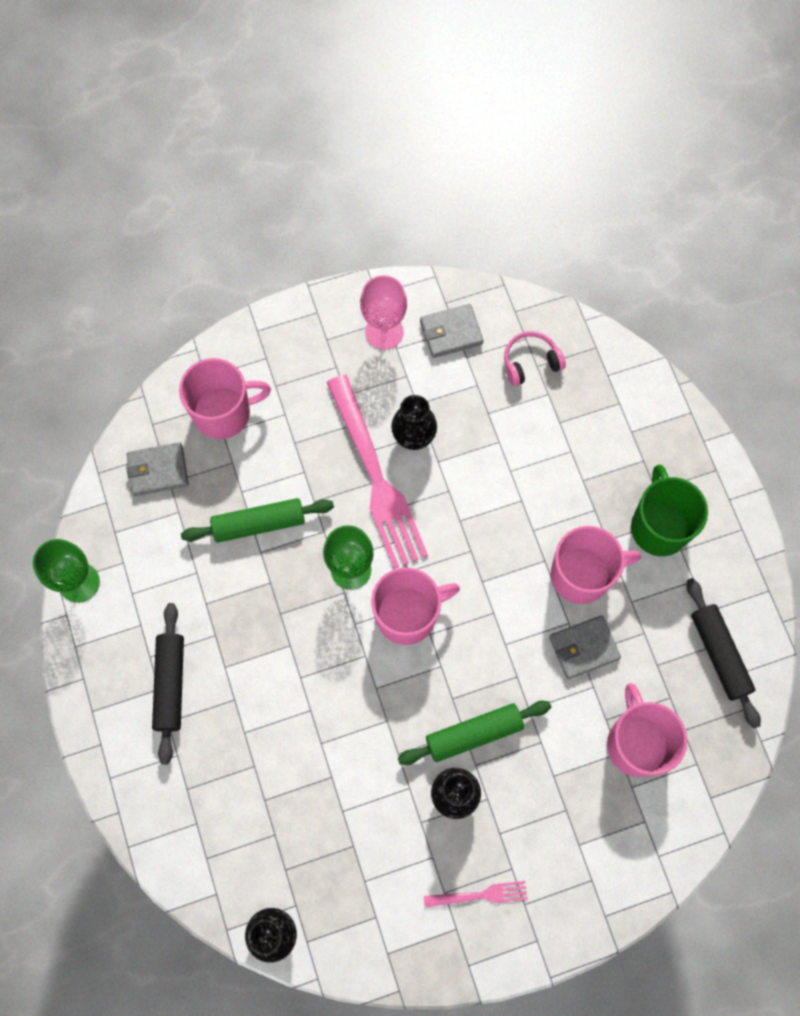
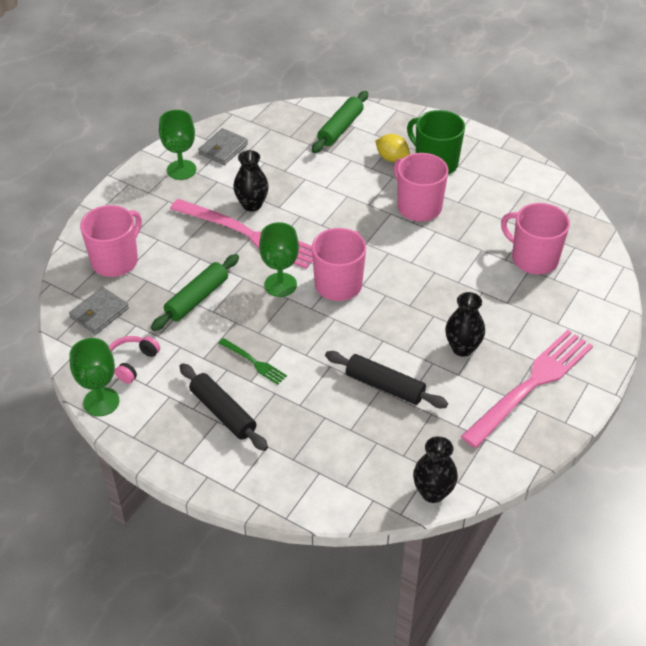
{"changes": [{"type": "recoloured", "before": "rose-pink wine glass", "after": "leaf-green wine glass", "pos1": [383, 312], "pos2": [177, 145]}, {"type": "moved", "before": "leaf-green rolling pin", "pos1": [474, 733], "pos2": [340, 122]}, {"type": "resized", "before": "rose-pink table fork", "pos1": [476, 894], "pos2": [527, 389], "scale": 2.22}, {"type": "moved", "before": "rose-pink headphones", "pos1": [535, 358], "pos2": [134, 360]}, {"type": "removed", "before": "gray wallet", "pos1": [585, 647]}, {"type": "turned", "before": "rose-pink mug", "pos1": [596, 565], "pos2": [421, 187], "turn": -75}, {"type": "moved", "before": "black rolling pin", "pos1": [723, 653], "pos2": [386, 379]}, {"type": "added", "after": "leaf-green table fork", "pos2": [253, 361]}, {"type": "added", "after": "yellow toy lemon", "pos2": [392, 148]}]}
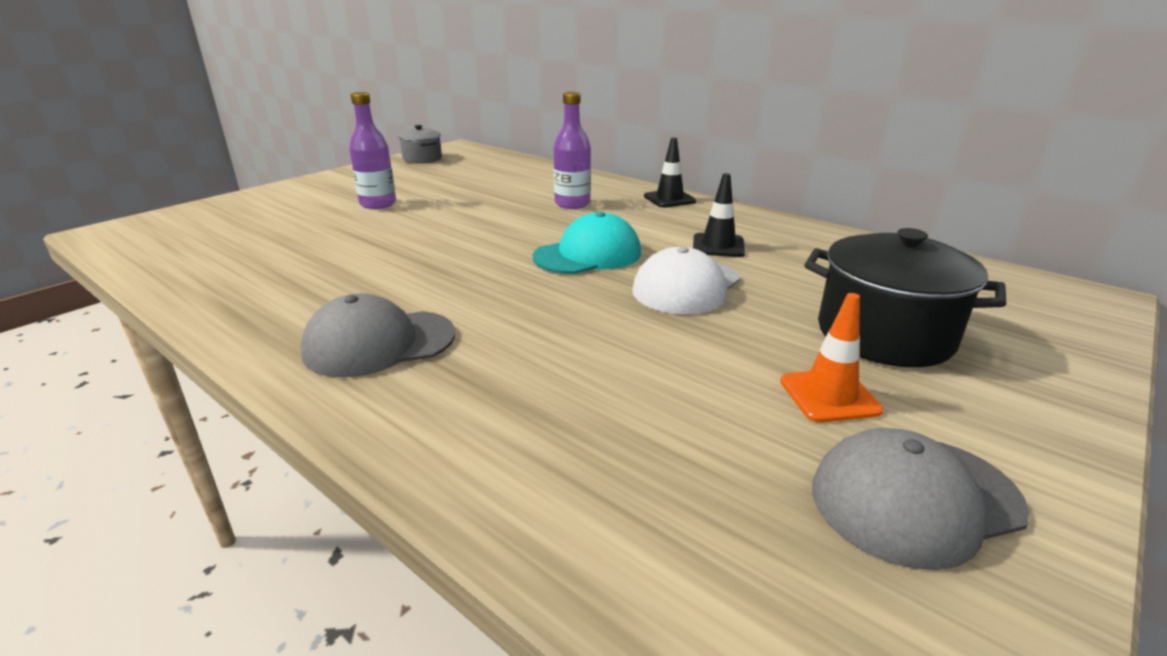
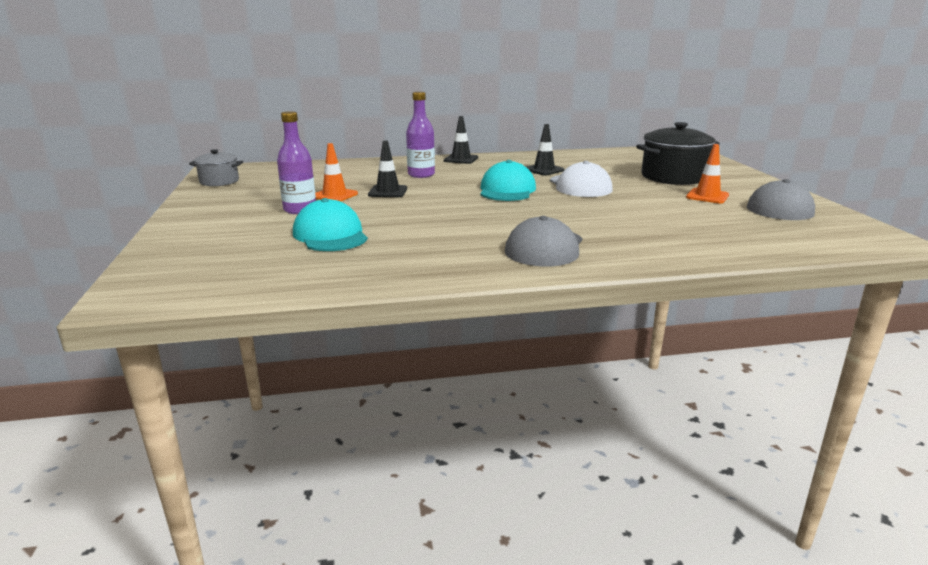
{"changes": [{"type": "added", "after": "teal cap", "pos2": [330, 224]}, {"type": "added", "after": "orange-coloured safety cone", "pos2": [336, 172]}, {"type": "added", "after": "black safety cone", "pos2": [387, 168]}]}
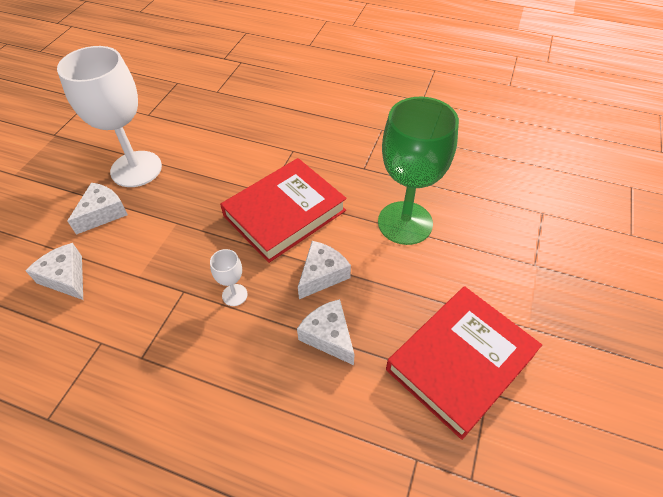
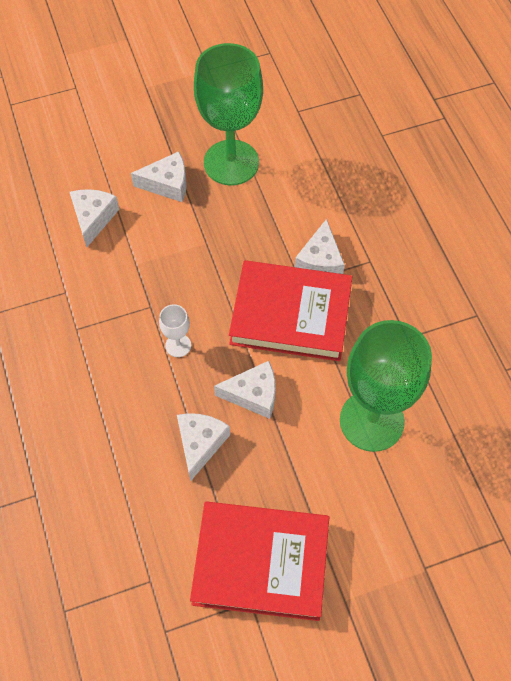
{"changes": [{"type": "recoloured", "before": "snow-white wine glass", "after": "leaf-green wine glass", "pos1": [109, 116], "pos2": [228, 114]}, {"type": "added", "after": "snow-white cheese", "pos2": [320, 246]}]}
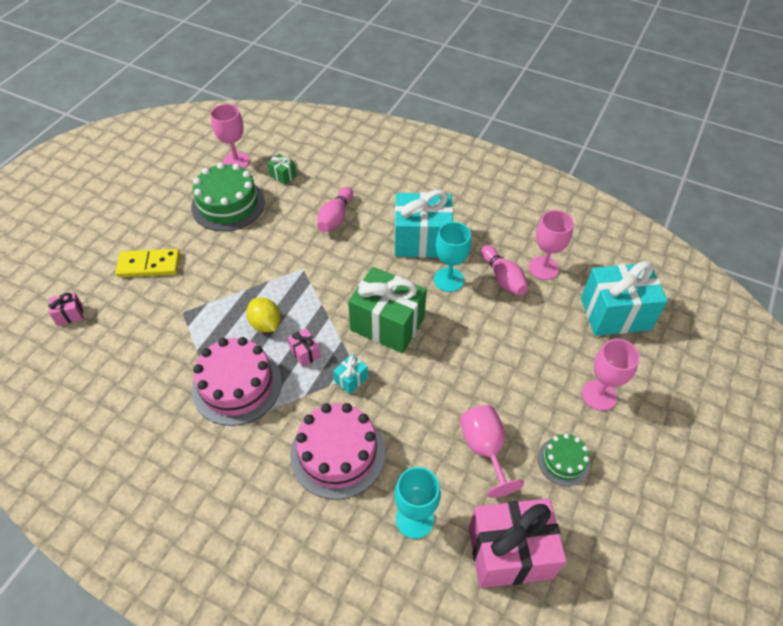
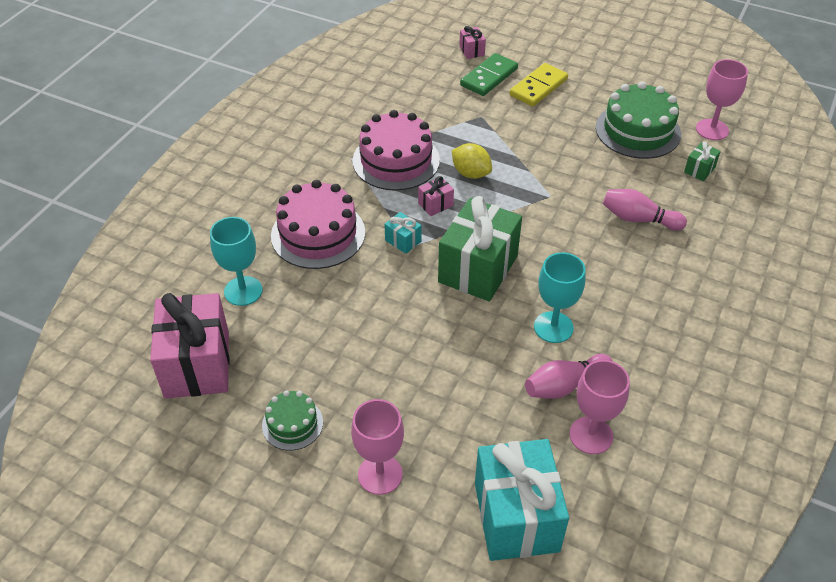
{"changes": [{"type": "turned", "before": "yellow domino", "pos1": [147, 263], "pos2": [538, 84], "turn": 45}, {"type": "turned", "before": "yellow toy lemon", "pos1": [264, 314], "pos2": [472, 161], "turn": 75}, {"type": "removed", "before": "teal present", "pos1": [423, 224]}, {"type": "removed", "before": "rose-pink wine glass", "pos1": [492, 451]}, {"type": "added", "after": "leaf-green domino", "pos2": [489, 74]}]}
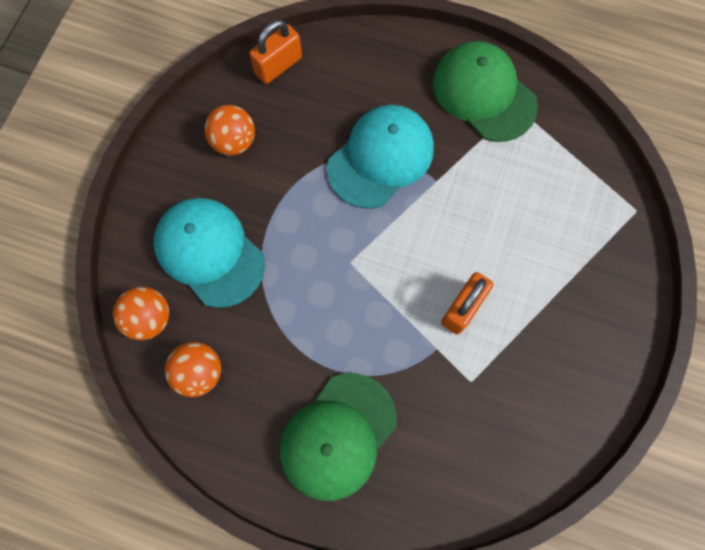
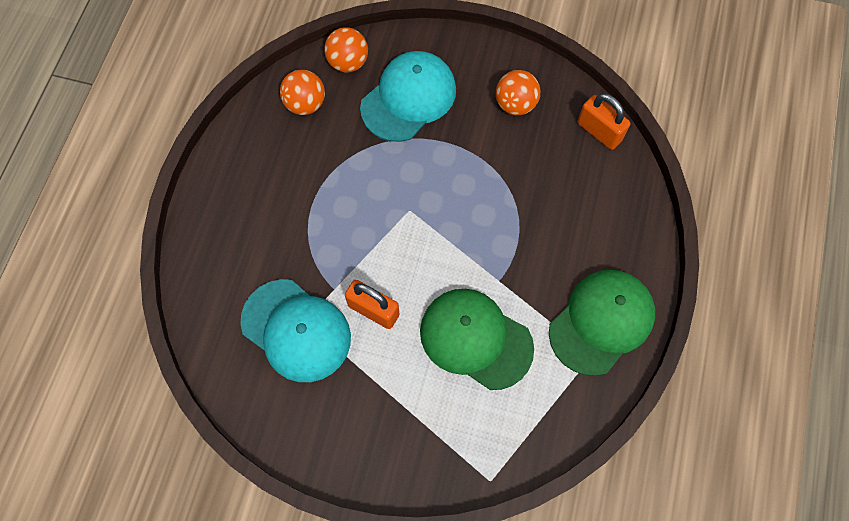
{"changes": [{"type": "moved", "before": "leaf-green cap", "pos1": [338, 437], "pos2": [477, 339]}, {"type": "moved", "before": "teal cap", "pos1": [380, 157], "pos2": [295, 330]}]}
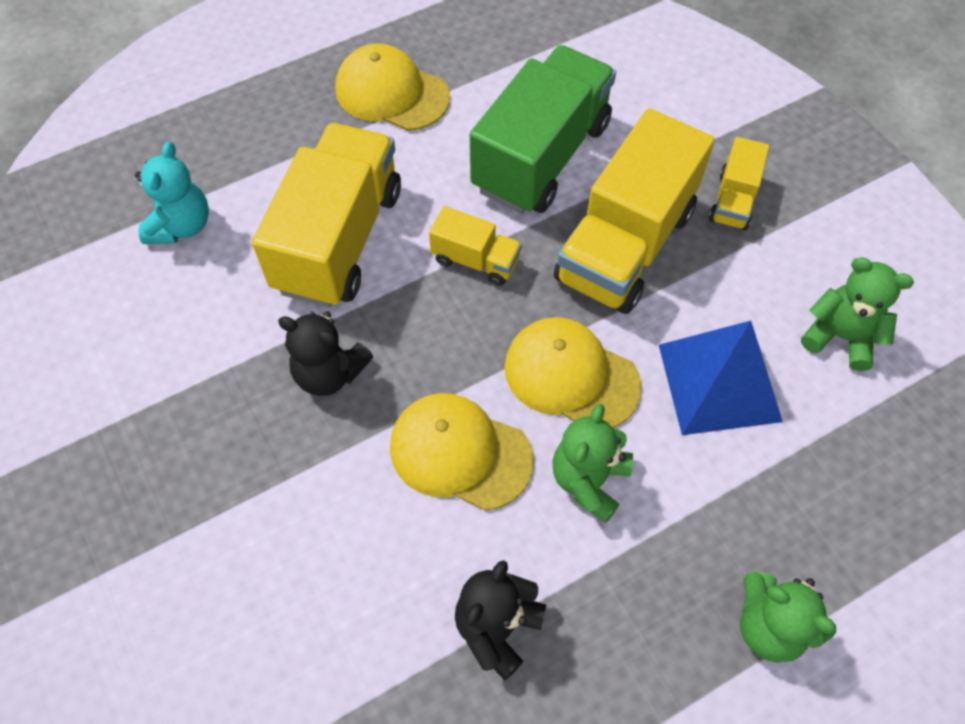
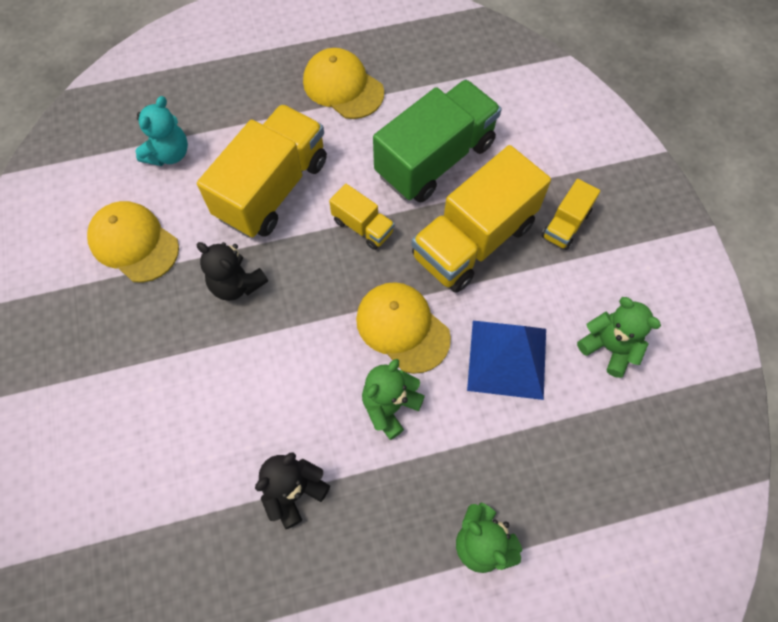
{"changes": [{"type": "moved", "before": "yellow cap", "pos1": [462, 452], "pos2": [133, 242]}]}
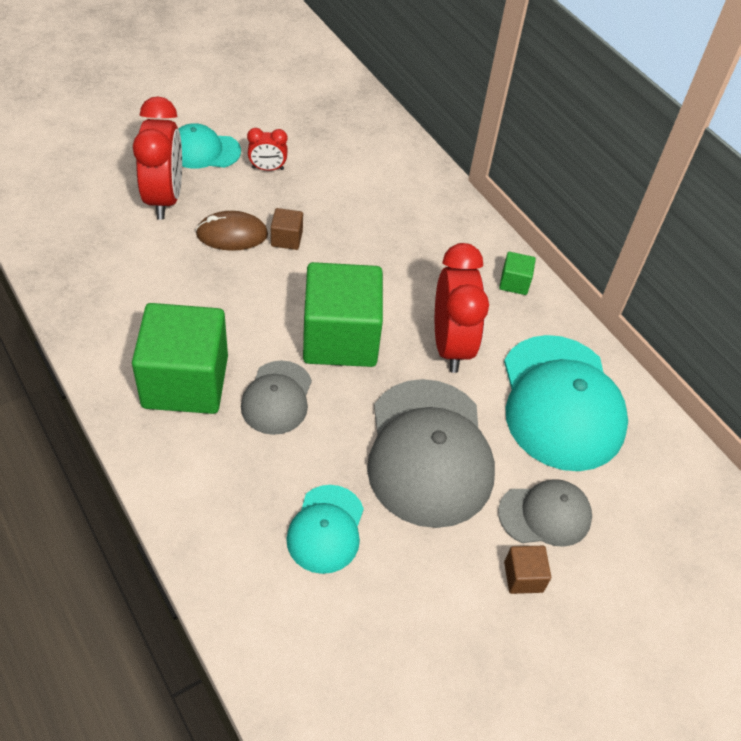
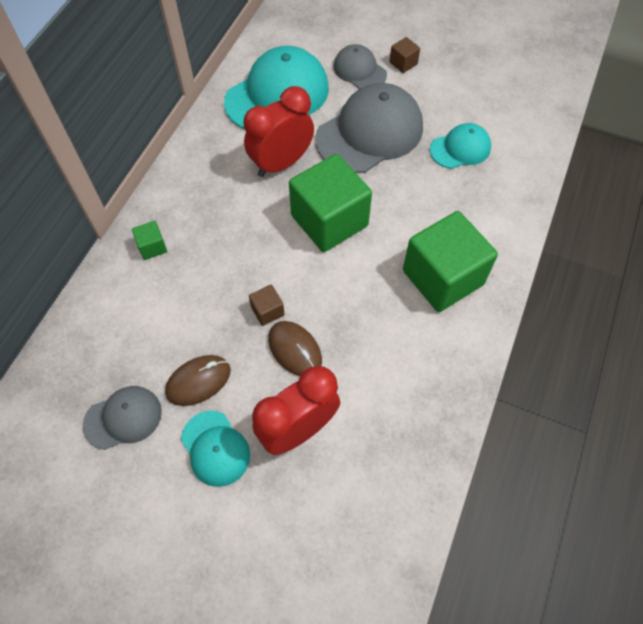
{"changes": [{"type": "moved", "before": "gray cap", "pos1": [276, 397], "pos2": [122, 418]}, {"type": "replaced", "before": "crimson alarm clock", "after": "russet PC mouse", "pos1": [267, 149], "pos2": [198, 380]}, {"type": "moved", "before": "leaf-green cube", "pos1": [517, 273], "pos2": [149, 240]}]}
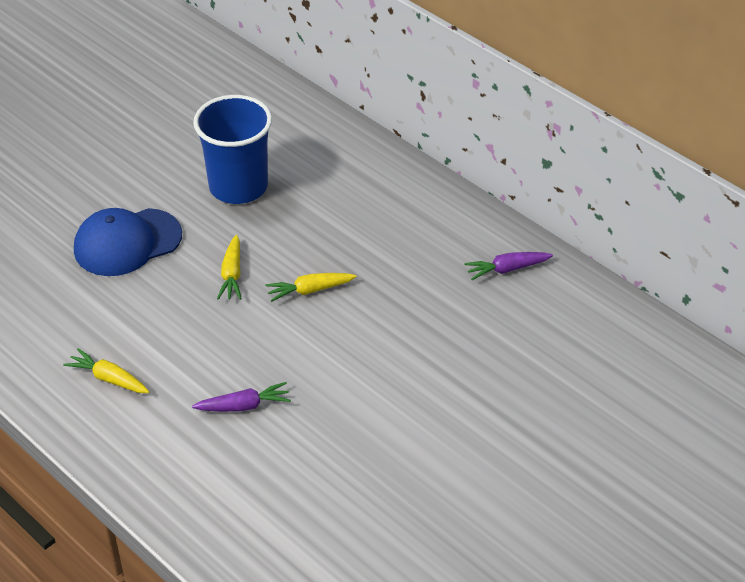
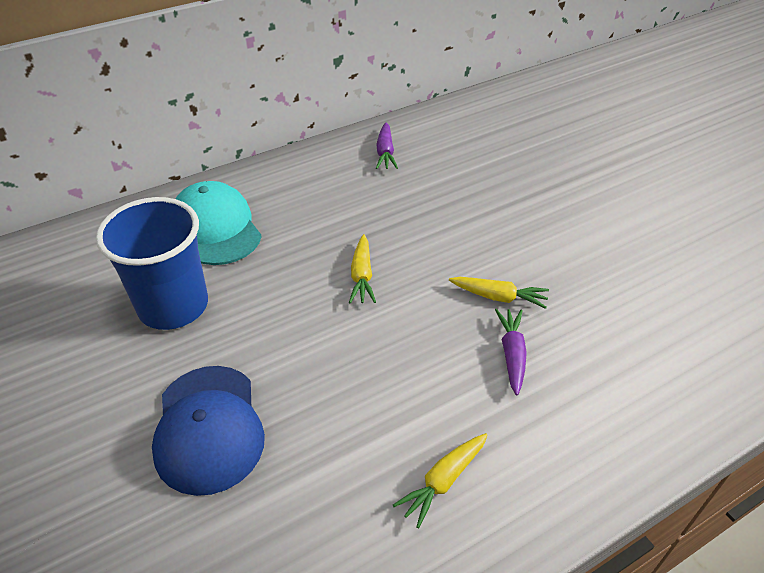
{"changes": [{"type": "moved", "before": "yellow carrot", "pos1": [229, 267], "pos2": [499, 293]}, {"type": "added", "after": "teal cap", "pos2": [218, 223]}]}
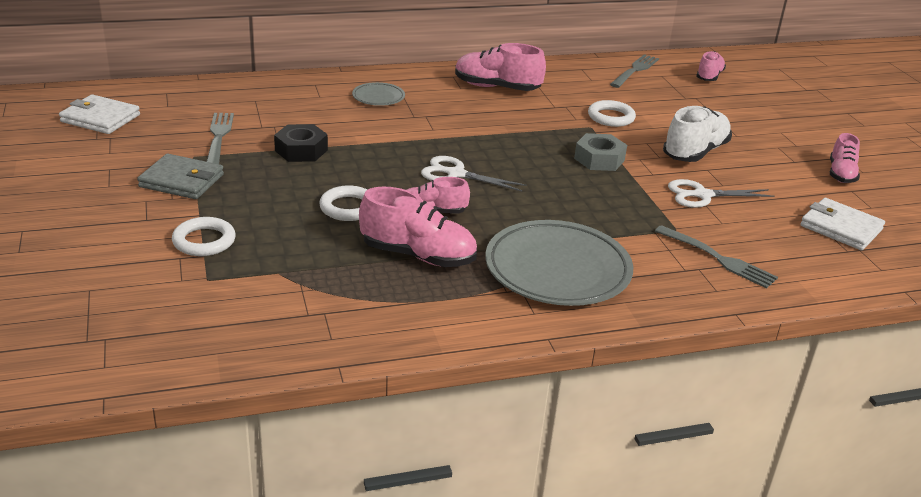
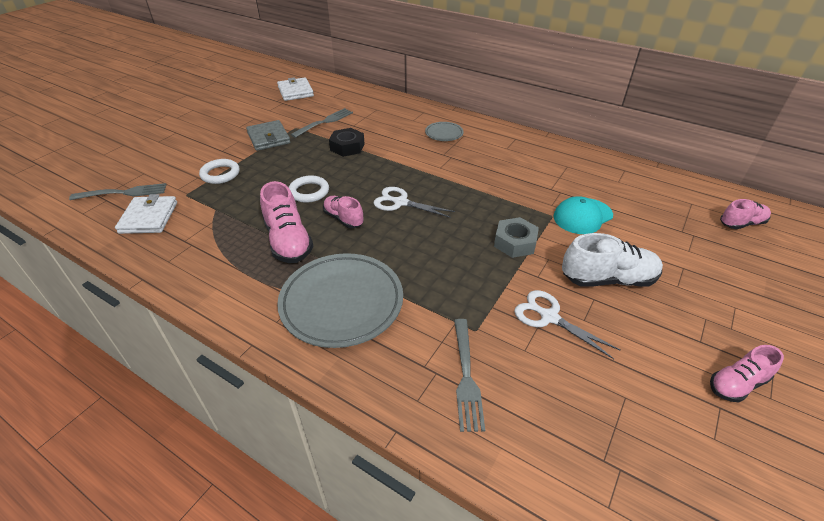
{"changes": [{"type": "turned", "before": "snow-white shears", "pos1": [474, 173], "pos2": [414, 202], "turn": -45}, {"type": "removed", "before": "rose-pink shoe", "pos1": [500, 67]}, {"type": "replaced", "before": "snow-white hoop", "after": "teal cap", "pos1": [612, 113], "pos2": [583, 215]}, {"type": "moved", "before": "gray table fork", "pos1": [634, 71], "pos2": [118, 191]}, {"type": "moved", "before": "snow-white wallet", "pos1": [842, 224], "pos2": [146, 214]}]}
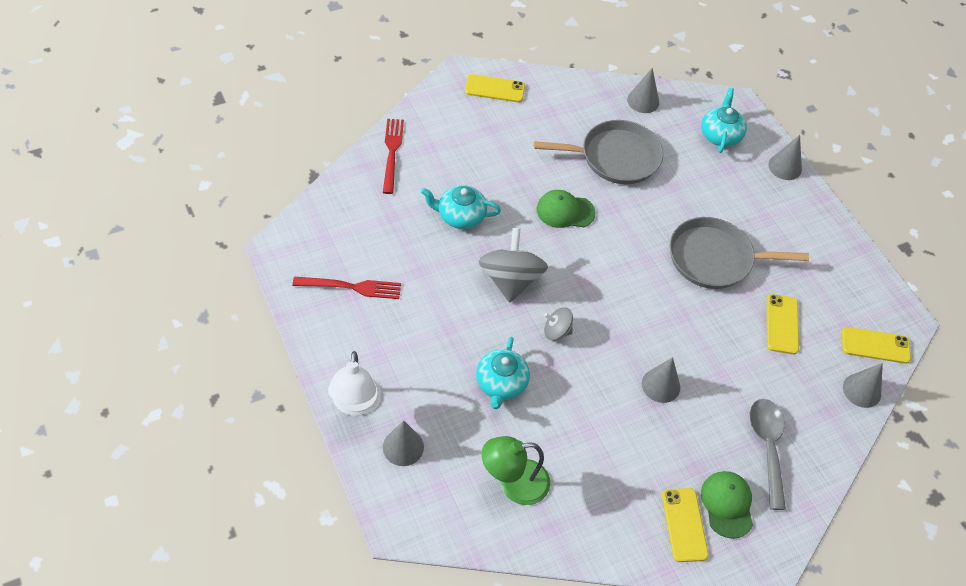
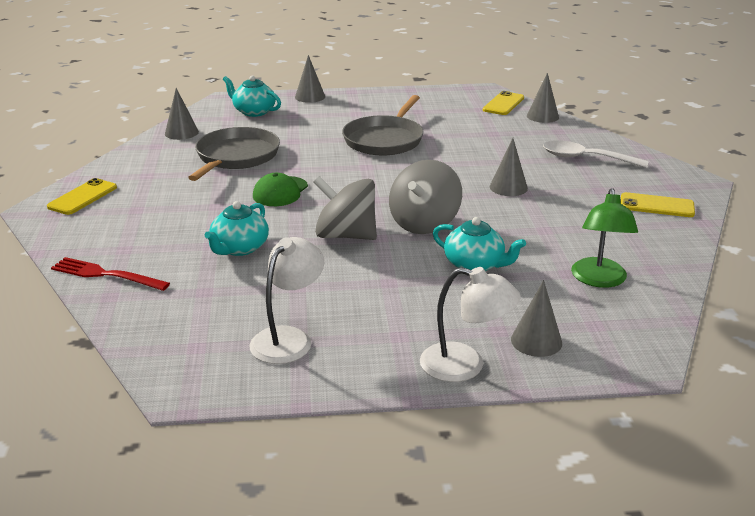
{"changes": [{"type": "replaced", "before": "crimson table fork", "after": "snow-white desk lamp", "pos1": [347, 288], "pos2": [287, 300]}, {"type": "resized", "before": "gray spinning top", "pos1": [558, 324], "pos2": [425, 197], "scale": 1.92}, {"type": "removed", "before": "leaf-green cap", "pos1": [727, 505]}, {"type": "recoloured", "before": "gray teaspoon", "after": "snow-white teaspoon", "pos1": [768, 454], "pos2": [596, 154]}, {"type": "removed", "before": "yellow phone", "pos1": [783, 324]}]}
